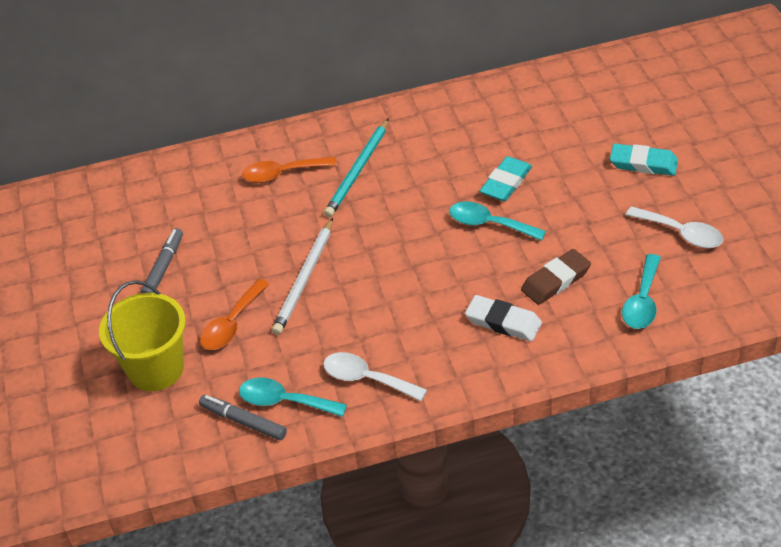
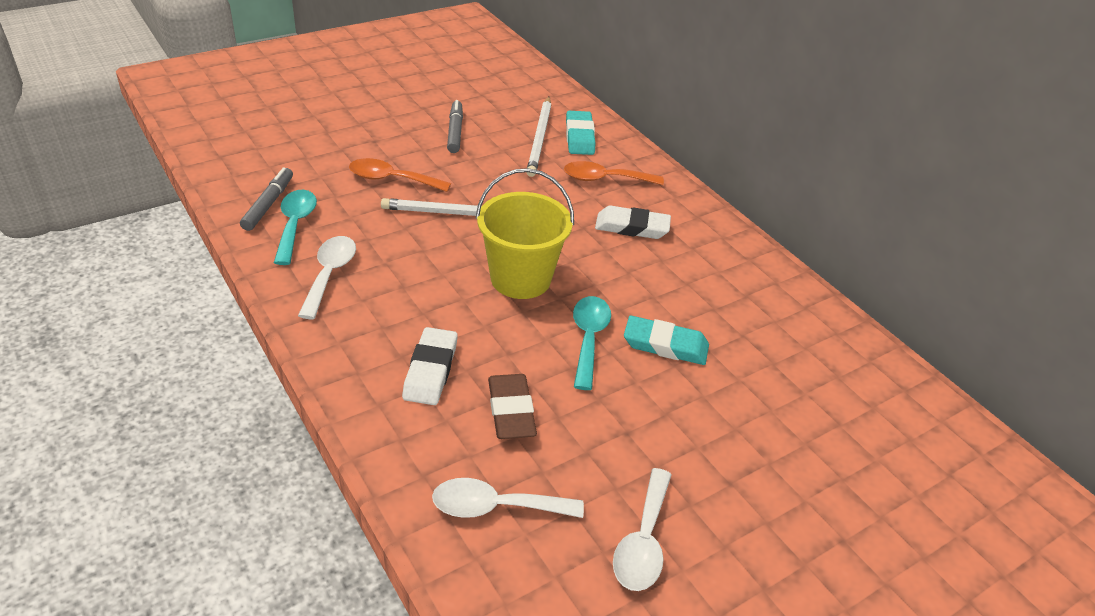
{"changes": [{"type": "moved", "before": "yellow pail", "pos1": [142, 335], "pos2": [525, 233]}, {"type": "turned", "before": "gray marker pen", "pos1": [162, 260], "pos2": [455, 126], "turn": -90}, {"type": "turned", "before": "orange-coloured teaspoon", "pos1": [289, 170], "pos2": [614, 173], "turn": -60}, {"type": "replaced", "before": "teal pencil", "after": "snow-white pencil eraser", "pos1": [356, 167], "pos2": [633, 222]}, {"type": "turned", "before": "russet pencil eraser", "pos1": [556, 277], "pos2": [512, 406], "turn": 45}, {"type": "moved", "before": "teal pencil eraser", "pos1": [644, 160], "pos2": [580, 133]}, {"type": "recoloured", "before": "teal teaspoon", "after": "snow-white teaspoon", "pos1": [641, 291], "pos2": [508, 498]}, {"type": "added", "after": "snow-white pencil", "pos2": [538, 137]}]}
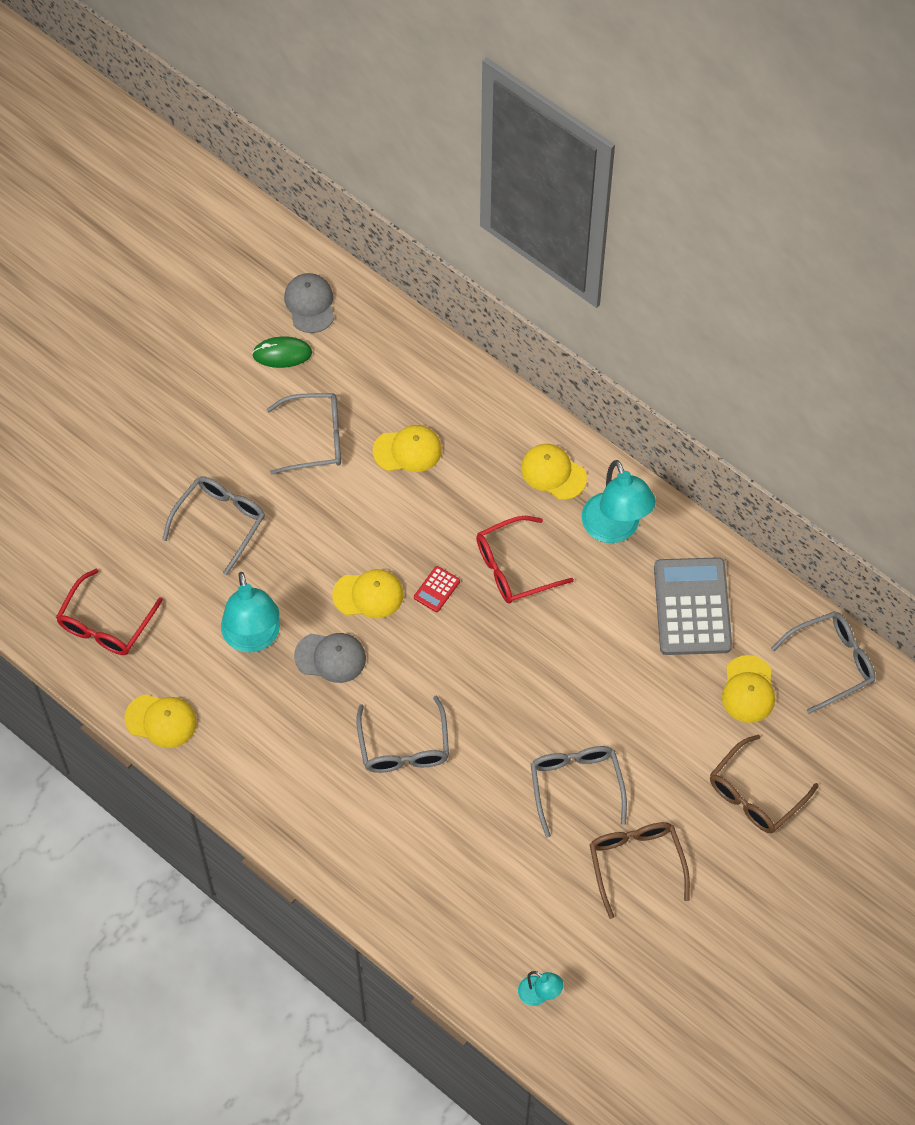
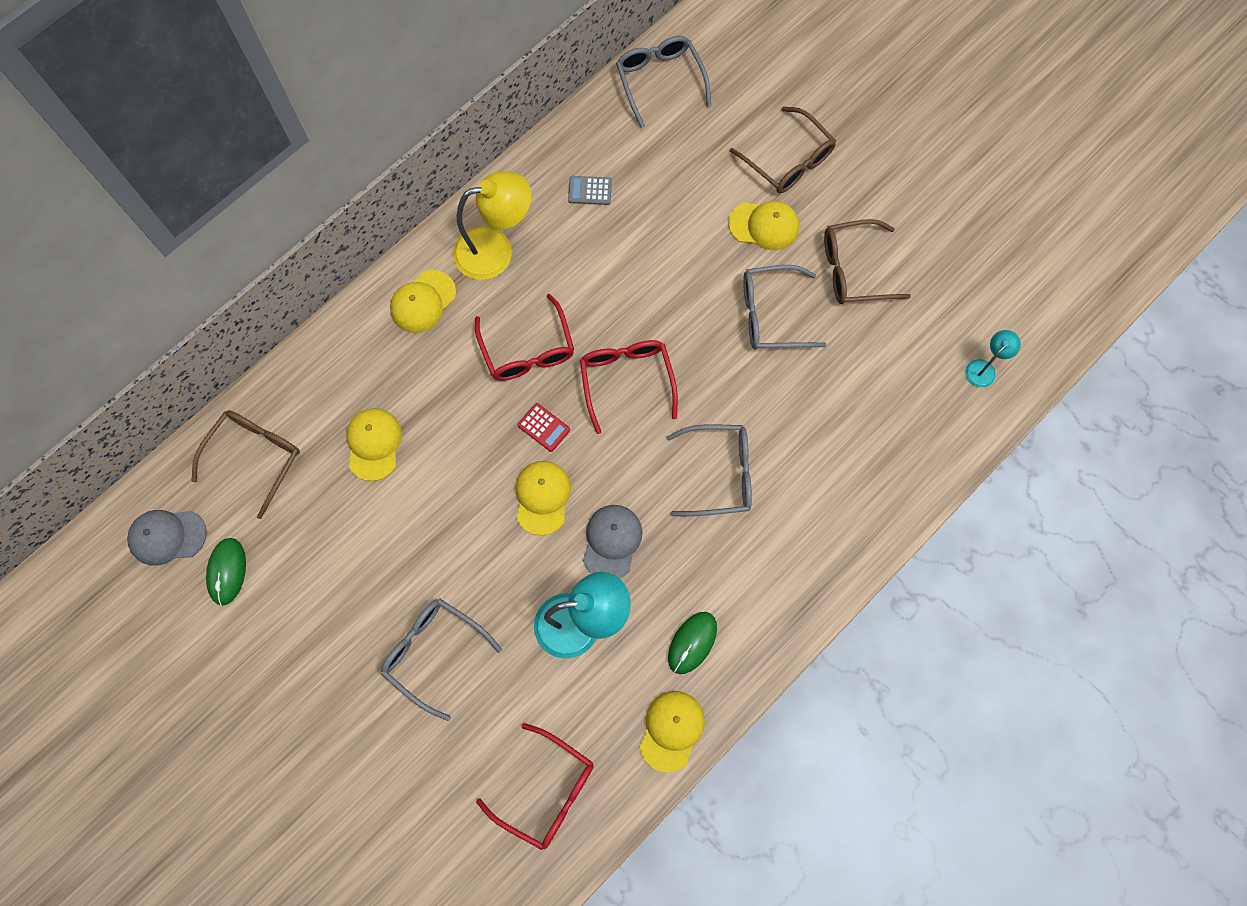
{"changes": [{"type": "removed", "before": "gray eyeglasses", "pos1": [304, 434]}, {"type": "recoloured", "before": "teal desk lamp", "after": "yellow desk lamp", "pos1": [619, 501], "pos2": [492, 226]}, {"type": "resized", "before": "gray calculator", "pos1": [693, 606], "pos2": [590, 190], "scale": 0.42}, {"type": "moved", "before": "yellow cap", "pos1": [748, 689], "pos2": [764, 225]}, {"type": "added", "after": "russet eyeglasses", "pos2": [245, 464]}, {"type": "added", "after": "crimson eyeglasses", "pos2": [629, 387]}, {"type": "added", "after": "leaf-green PC mouse", "pos2": [692, 643]}]}
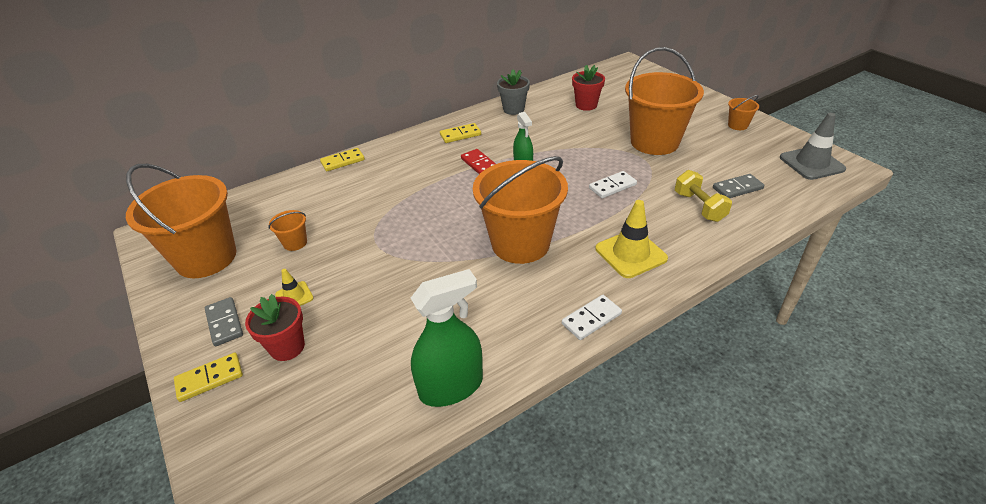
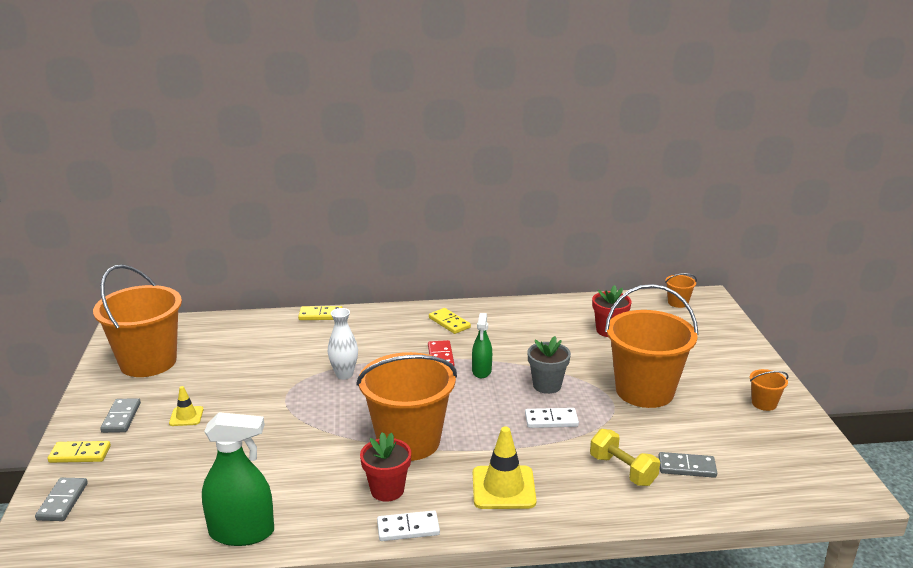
{"changes": [{"type": "moved", "before": "crimson potted plant", "pos1": [275, 327], "pos2": [385, 467]}, {"type": "moved", "before": "orange-coloured pail", "pos1": [288, 230], "pos2": [681, 290]}, {"type": "turned", "before": "yellow domino", "pos1": [460, 133], "pos2": [450, 321], "turn": 45}, {"type": "moved", "before": "gray potted plant", "pos1": [513, 92], "pos2": [549, 365]}, {"type": "turned", "before": "yellow dumbbell", "pos1": [703, 196], "pos2": [625, 457], "turn": -45}, {"type": "removed", "before": "gray safety cone", "pos1": [813, 146]}, {"type": "added", "after": "gray domino", "pos2": [61, 499]}, {"type": "added", "after": "snow-white flower vase", "pos2": [343, 343]}]}
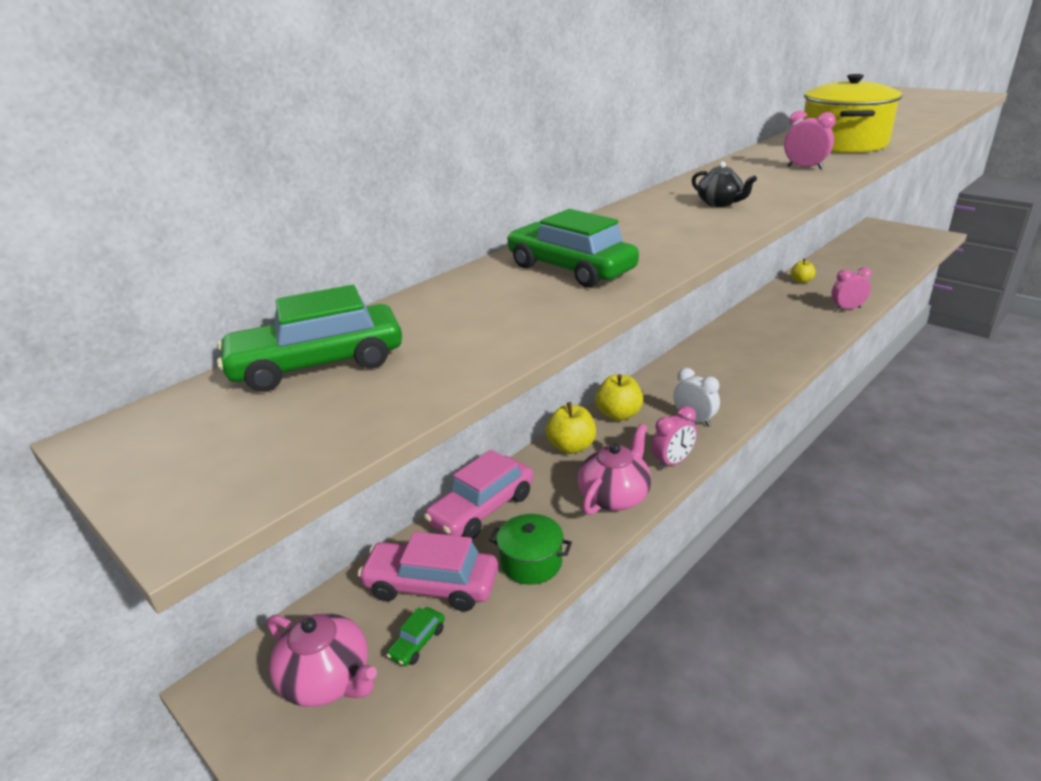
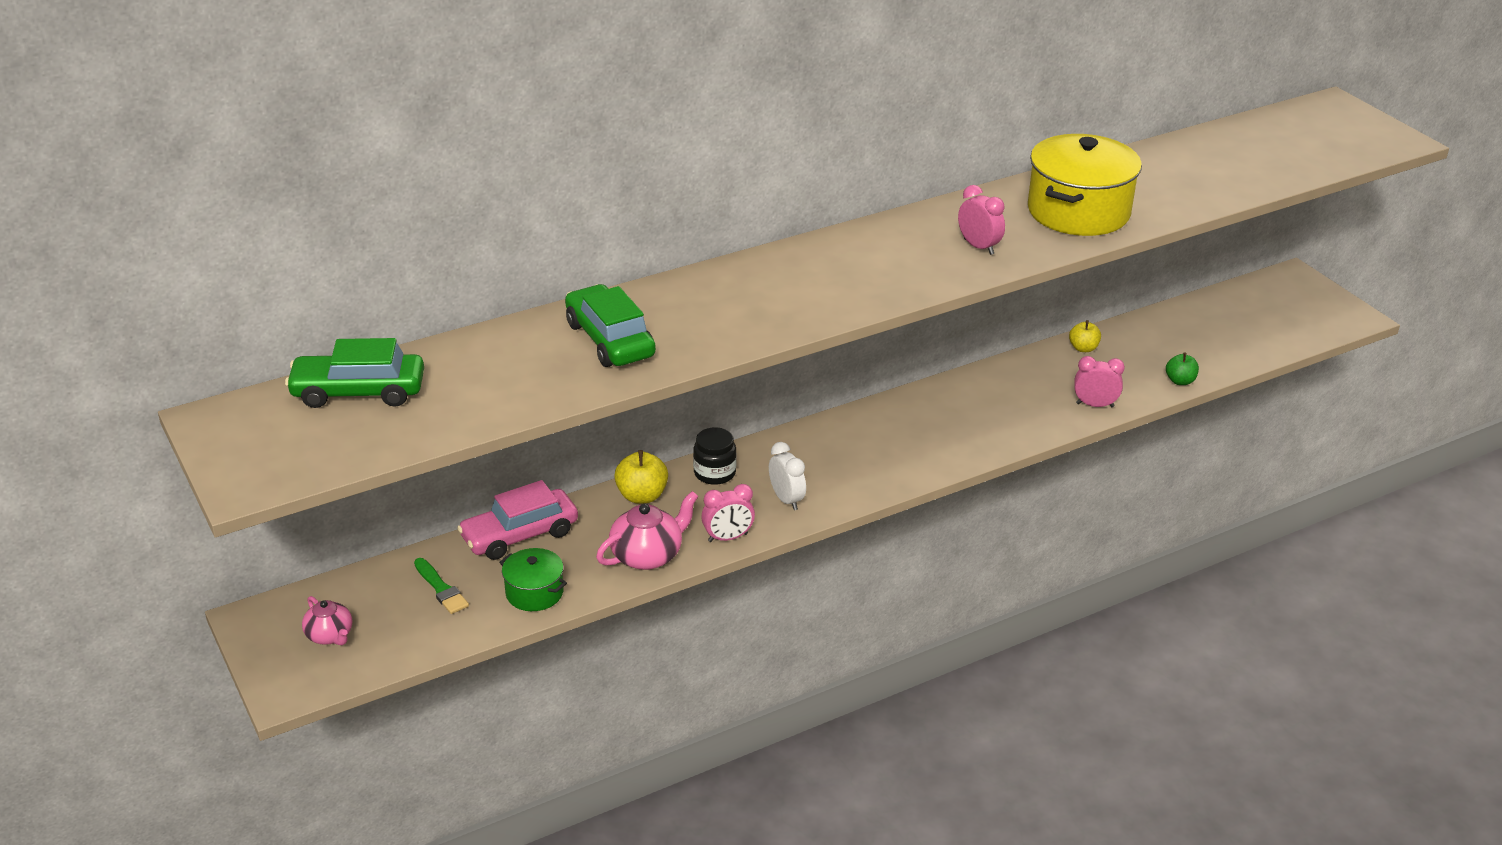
{"changes": [{"type": "resized", "before": "rose-pink teapot", "pos1": [322, 660], "pos2": [327, 620], "scale": 0.64}, {"type": "replaced", "before": "rose-pink toy car", "after": "leaf-green paint brush", "pos1": [428, 571], "pos2": [441, 586]}, {"type": "removed", "before": "leaf-green toy car", "pos1": [415, 636]}, {"type": "replaced", "before": "yellow apple", "after": "black preserve jar", "pos1": [619, 397], "pos2": [715, 456]}, {"type": "removed", "before": "black teapot", "pos1": [724, 184]}, {"type": "added", "after": "leaf-green apple", "pos2": [1182, 369]}]}
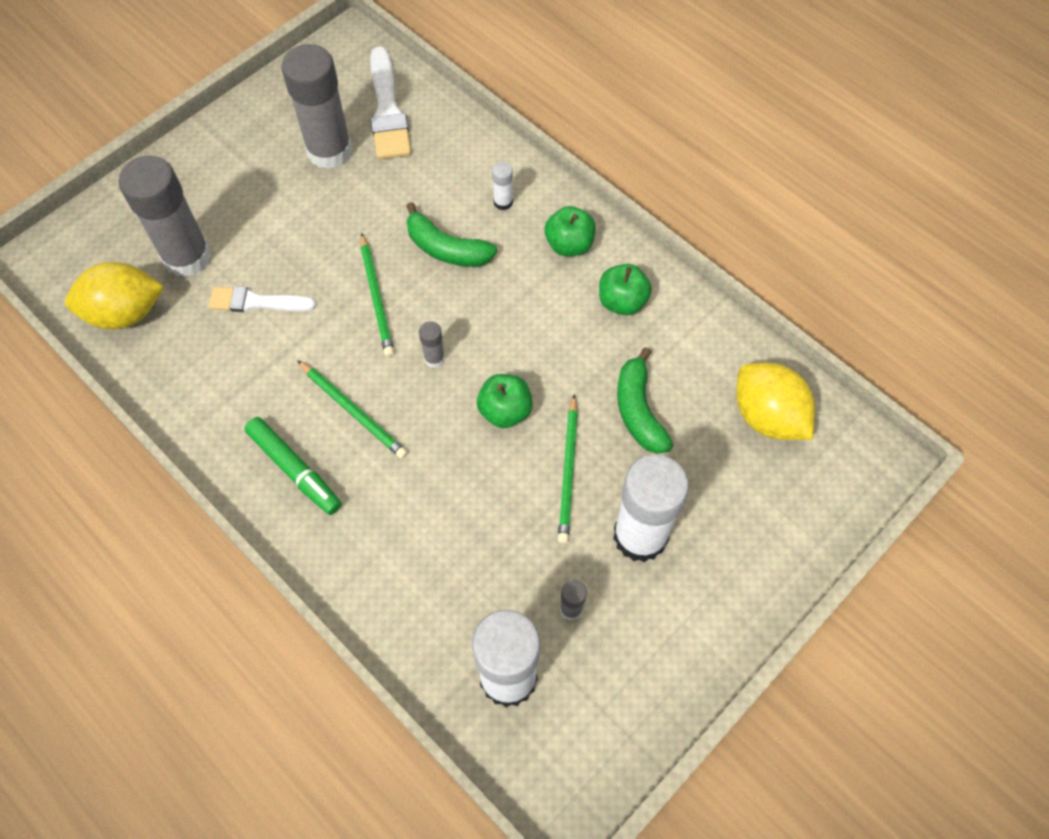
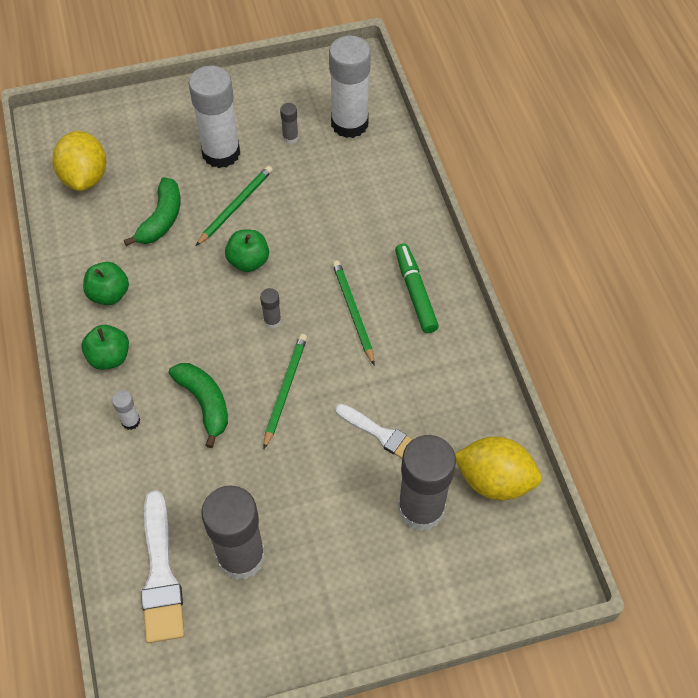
{"changes": [{"type": "turned", "before": "snow-white paint brush", "pos1": [390, 102], "pos2": [163, 566], "turn": 150}]}
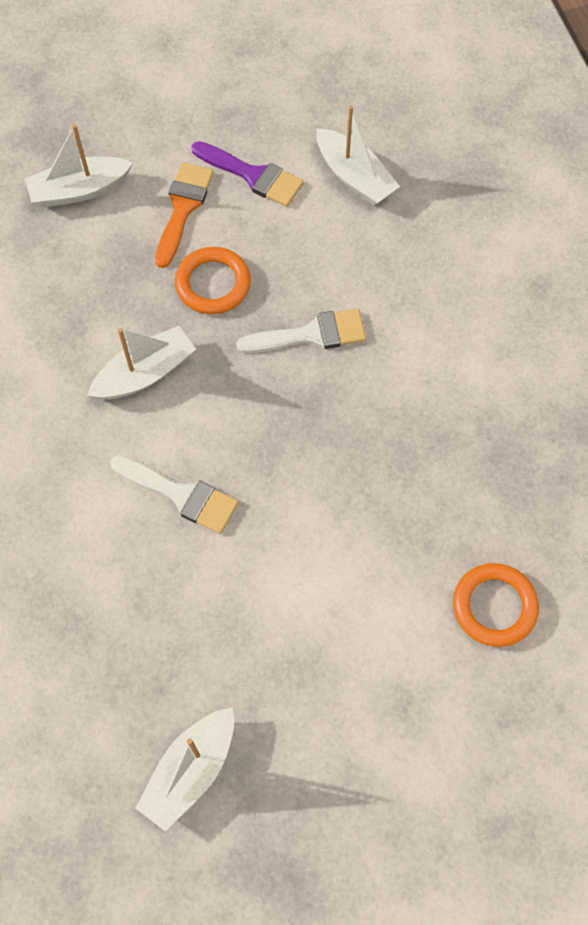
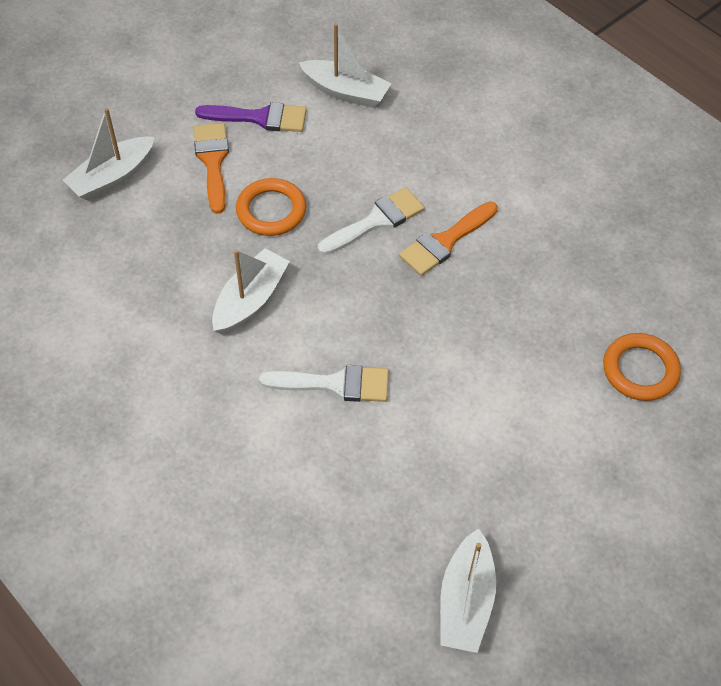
{"changes": [{"type": "added", "after": "orange-coloured paint brush", "pos2": [448, 239]}]}
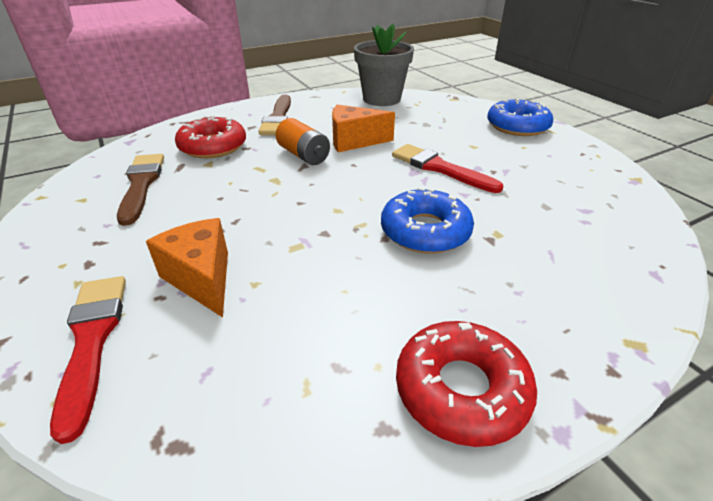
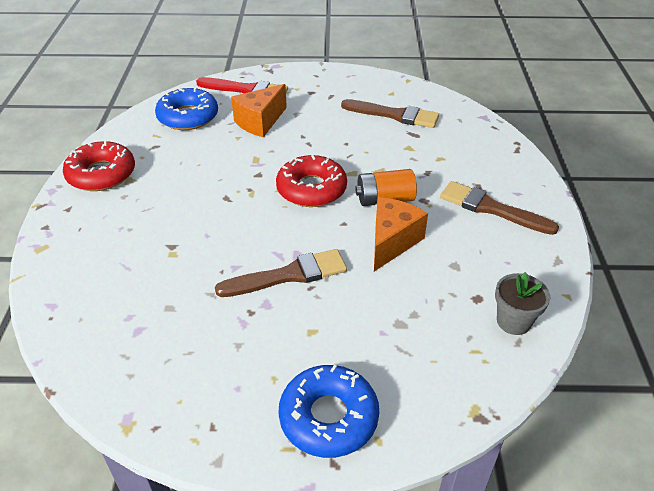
{"changes": [{"type": "turned", "before": "orange-coloured cheese", "pos1": [187, 267], "pos2": [259, 110], "turn": 135}, {"type": "moved", "before": "crimson donut", "pos1": [210, 136], "pos2": [311, 181]}, {"type": "resized", "before": "gray potted plant", "pos1": [384, 65], "pos2": [522, 303], "scale": 0.57}, {"type": "moved", "before": "cobalt donut", "pos1": [427, 220], "pos2": [186, 108]}, {"type": "recoloured", "before": "crimson paint brush", "after": "russet paint brush", "pos1": [448, 168], "pos2": [281, 273]}]}
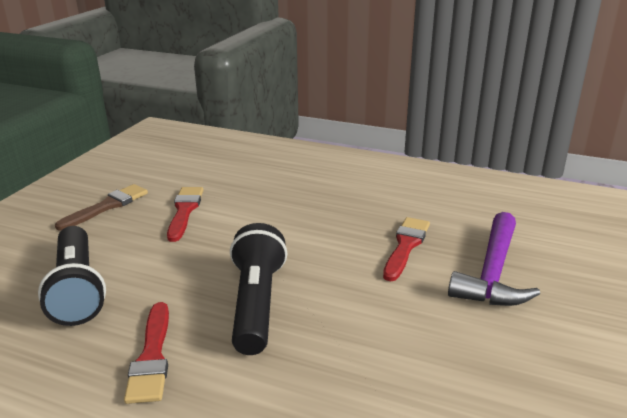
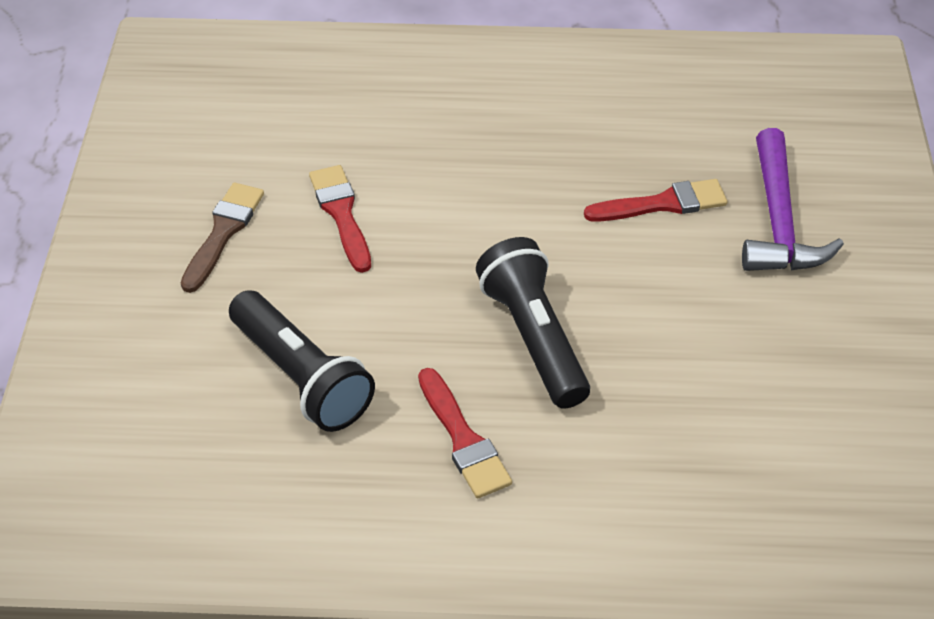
{"changes": [{"type": "turned", "before": "crimson paint brush", "pos1": [406, 249], "pos2": [655, 200], "turn": 75}]}
